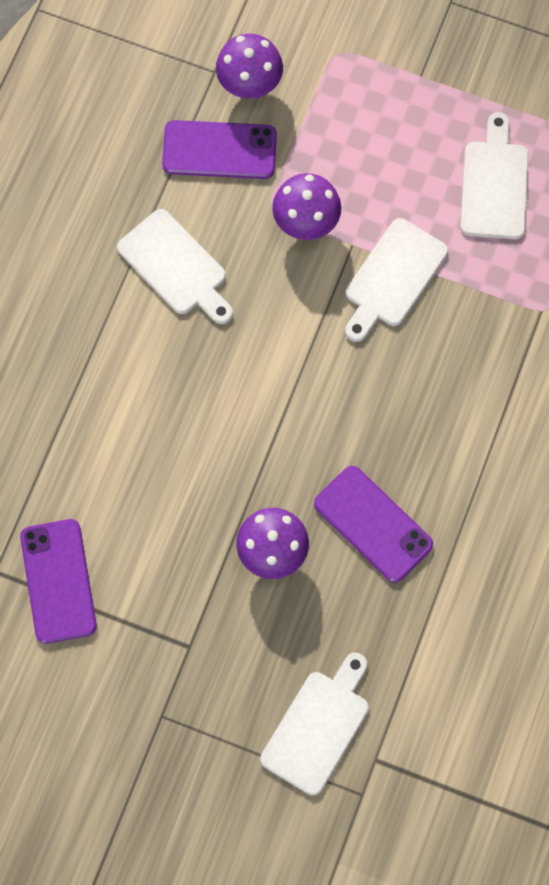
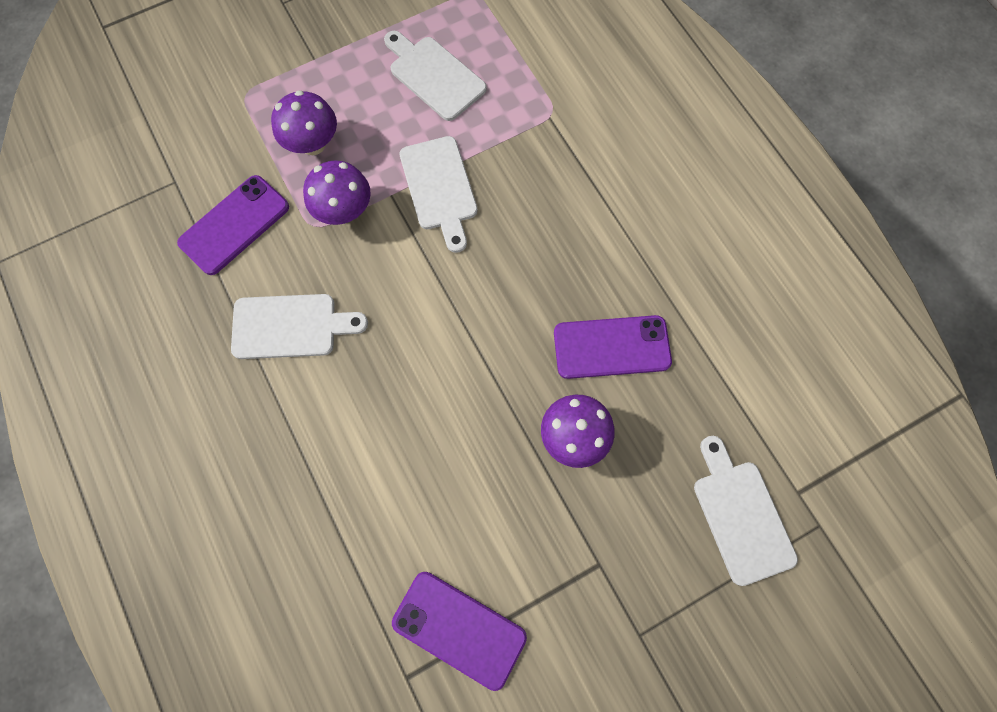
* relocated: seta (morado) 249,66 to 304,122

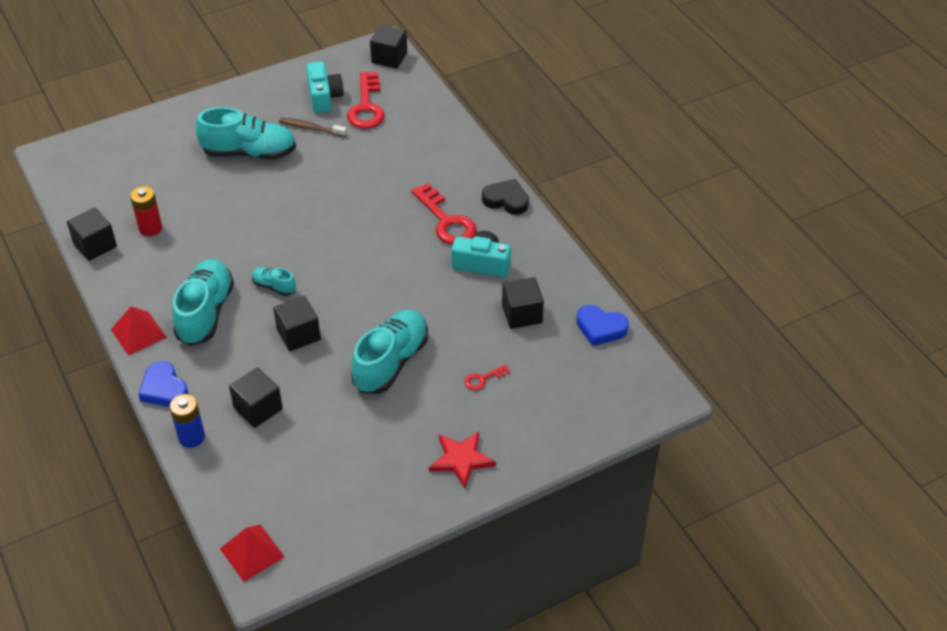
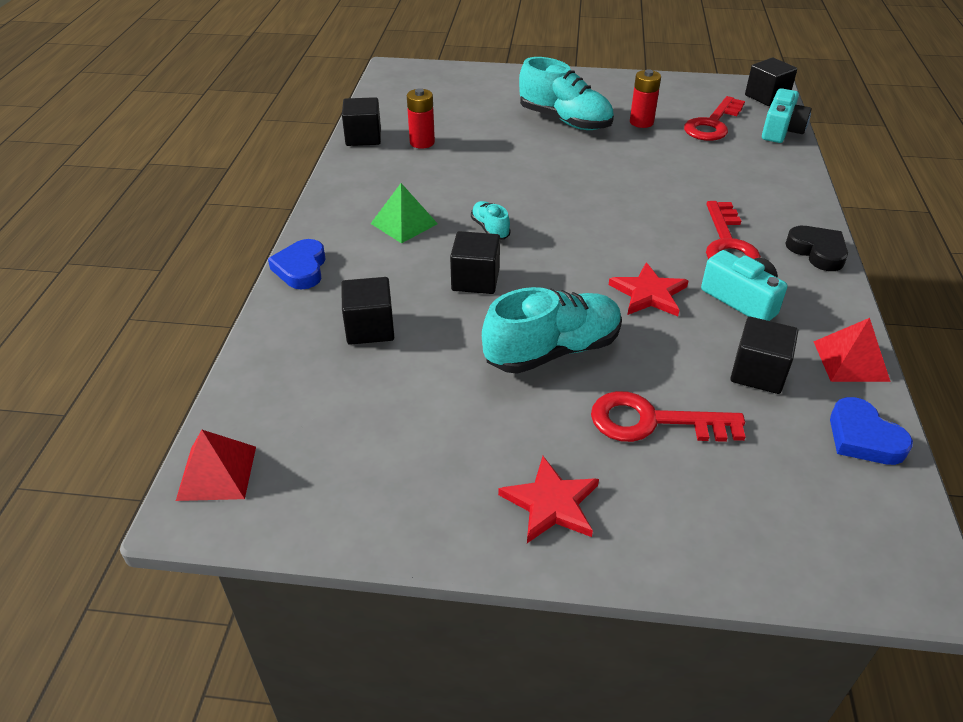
* relocated: cámara (turquesa) 325,87 to 786,115
* exchanged: cepillo de dientes (marrón) 313,127 to pila (rojo) 645,98
* exchanged: zapato (turquesa) 203,302 to pirámide (verde) 404,213
* relocated: pirámide (rojo) 139,331 to 852,350
* size: llave (rojo) 487,377 = 668,416 x2.13
* missing: pila (azul) 187,421
* appeared: estrella (rojo) 649,289

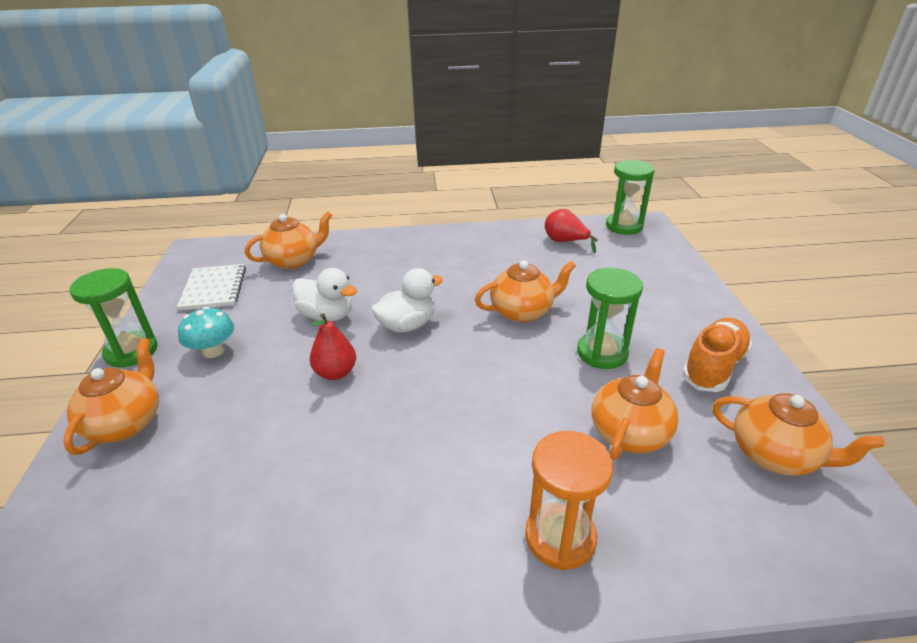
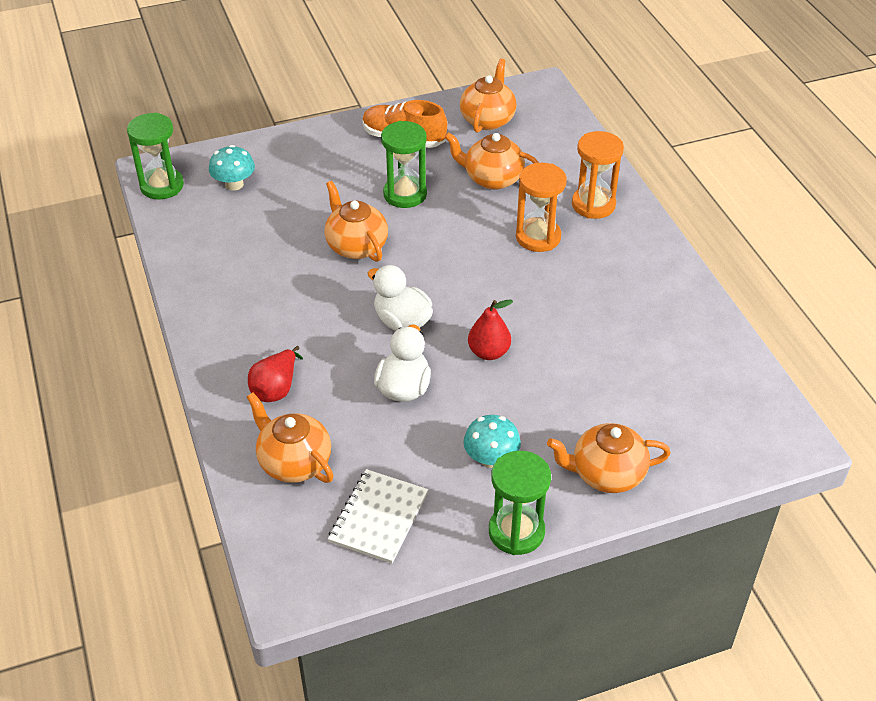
* relocated: pera (rojo) 571,231 to 275,374
* spun: cuaderno (blanco) 211,287 = 378,516 45 degrees counterclockwise
* appeared: seta (turquesa) 232,168
* appeared: reloj de arena (naranja) 541,207

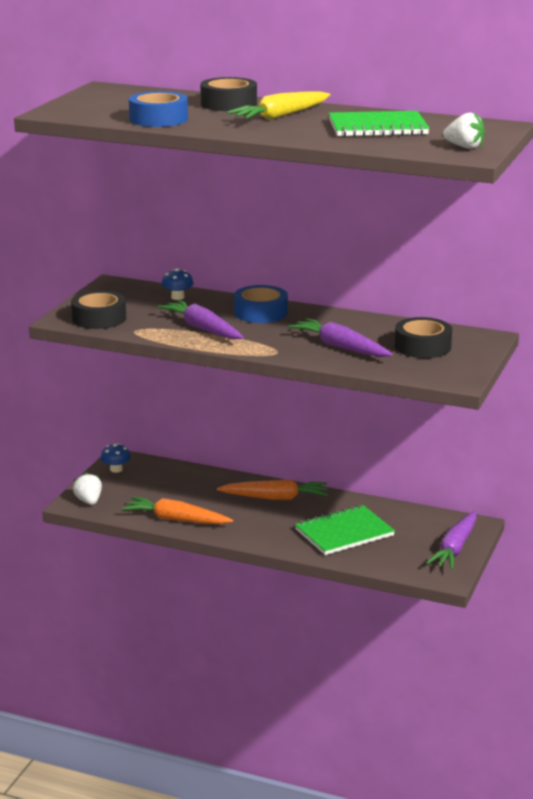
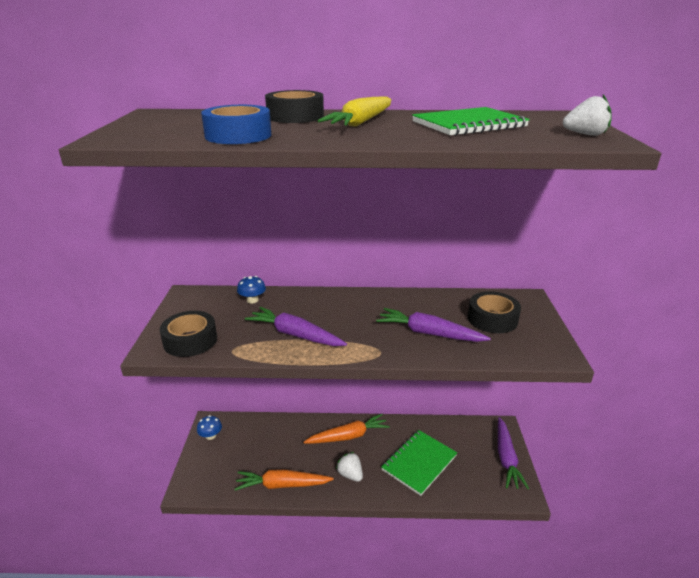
* missing: cinta adhesiva (azul) 261,304
* relocated: fresa (blanco) 87,488 to 349,467

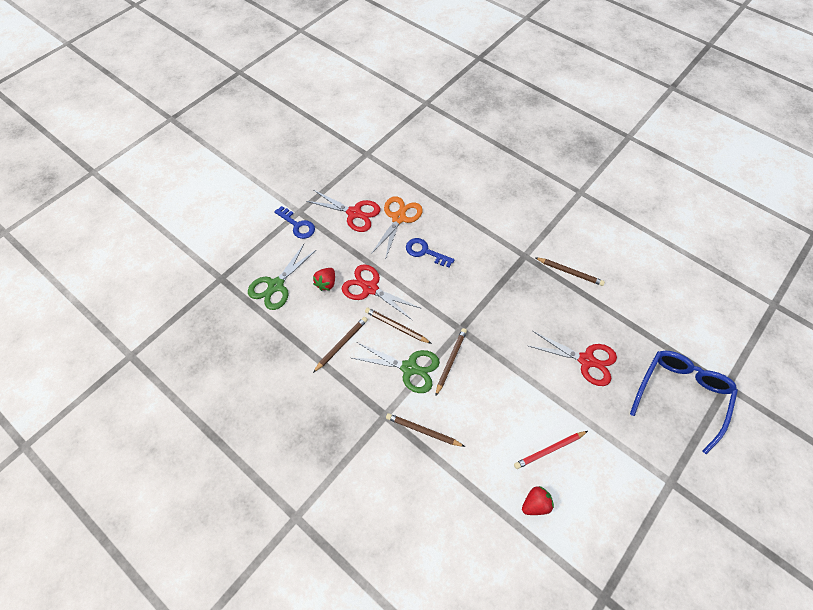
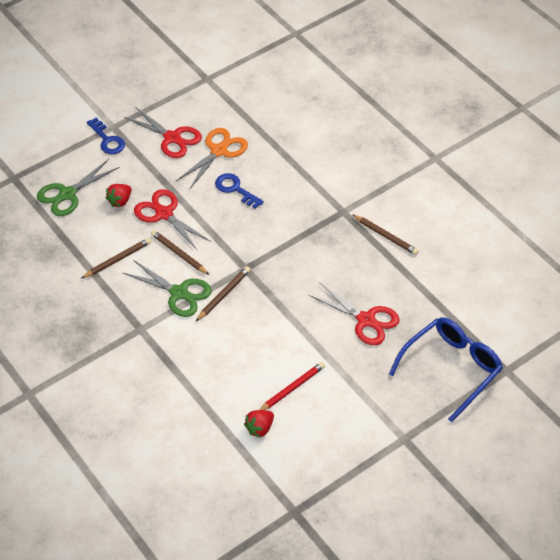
* missing: lápiz (marrón) 425,430
* spun: lápiz (rojo) 551,450 = 292,386 150 degrees clockwise
* spun: fresa (rojo) 538,500 = 259,424 150 degrees clockwise

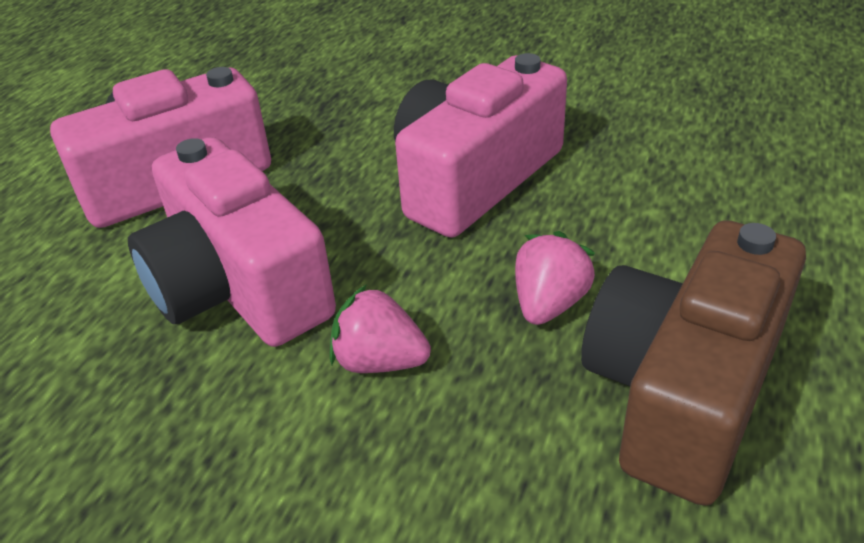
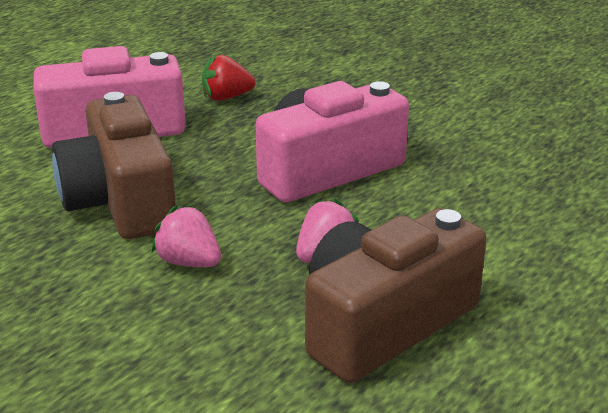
* colour: cámara (rosa) 232,242 to cámara (marrón) 114,165
* appeared: fresa (rojo) 228,78

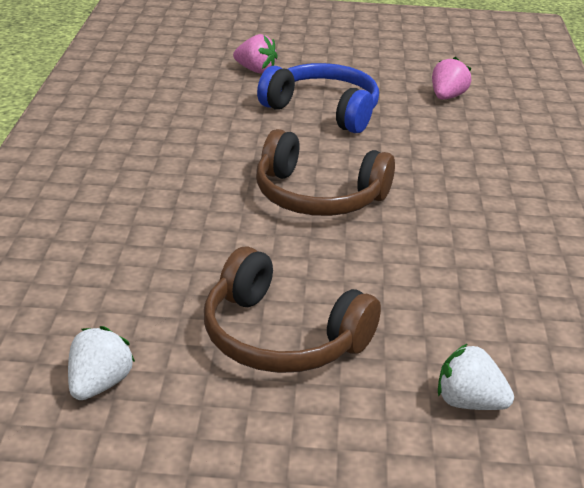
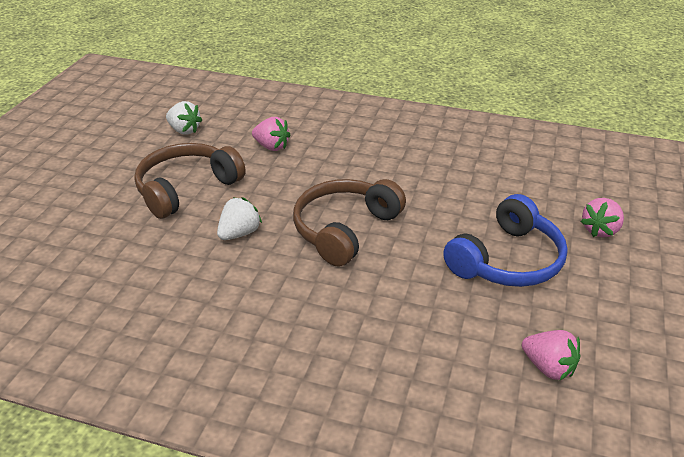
* relocated: fresa (blanco) 476,377 to 239,218
* appeared: fresa (rosa) 271,134

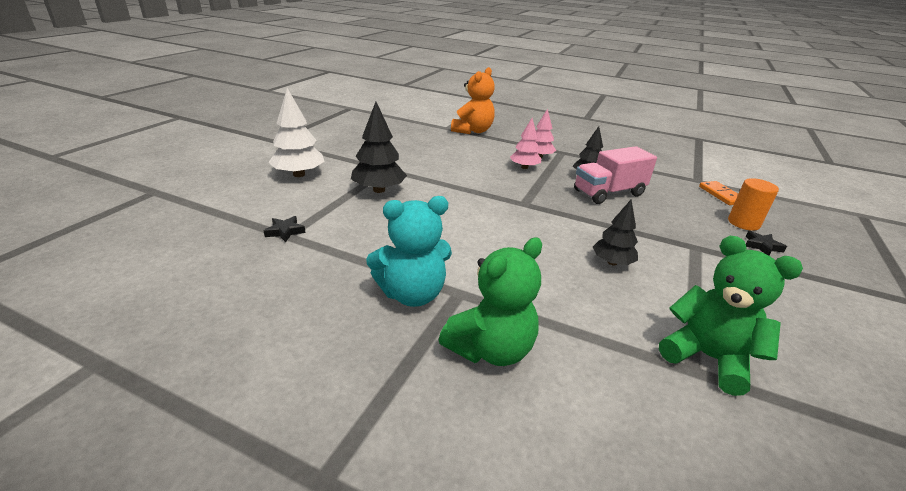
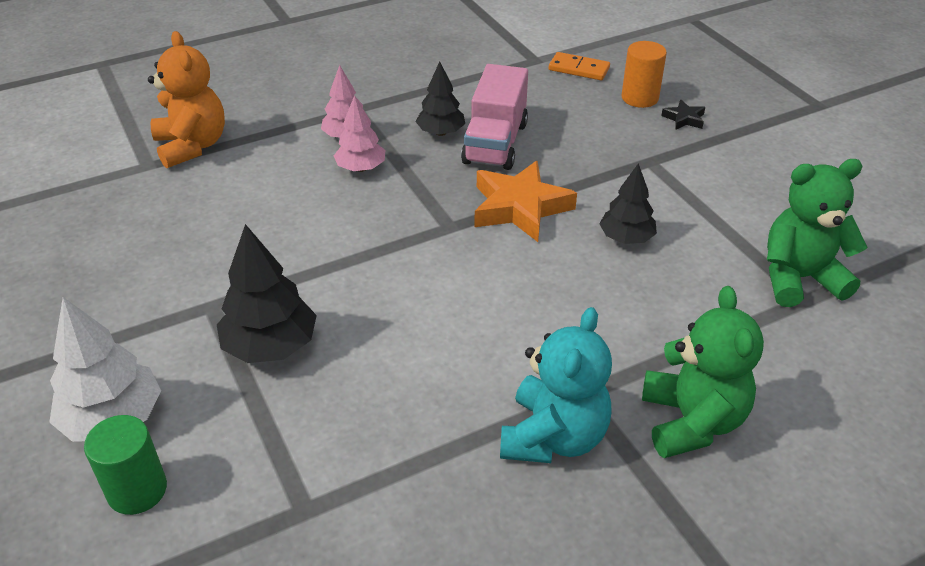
* missing: estrella (negro) 285,229
* appeared: estrella (naranja) 525,201
* appeared: cilindro (verde) 125,465

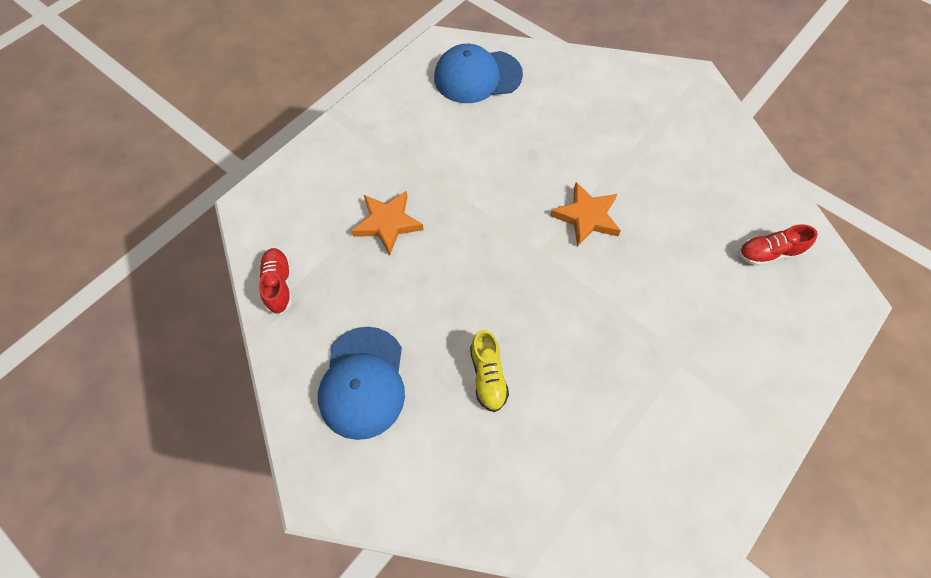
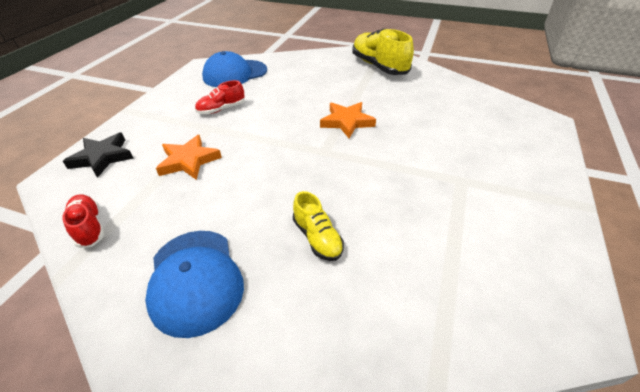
* relocated: zapato (rojo) 778,245 to 220,97
* appeared: zapato (amarillo) 383,52
* appeared: estrella (negro) 98,155

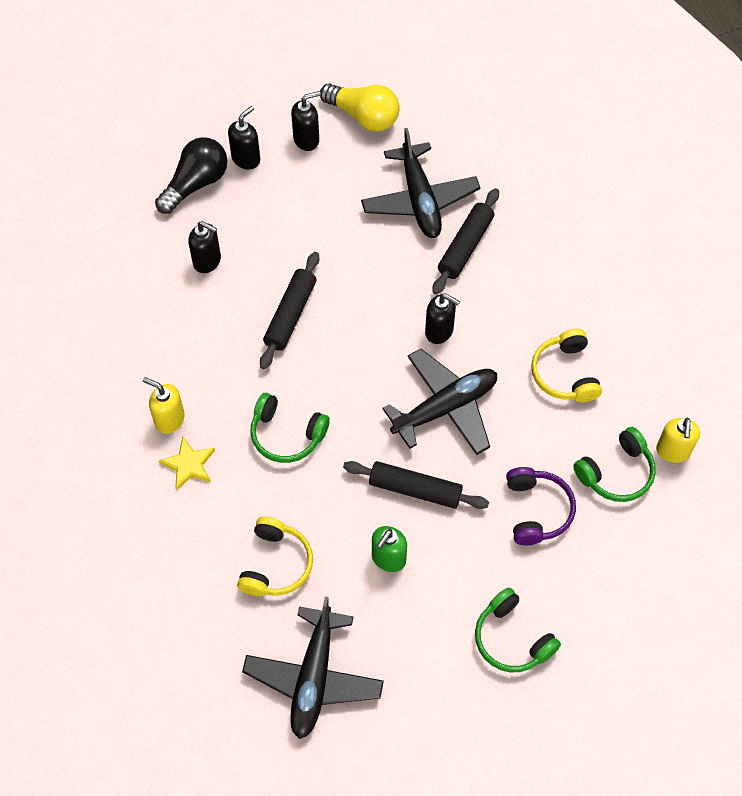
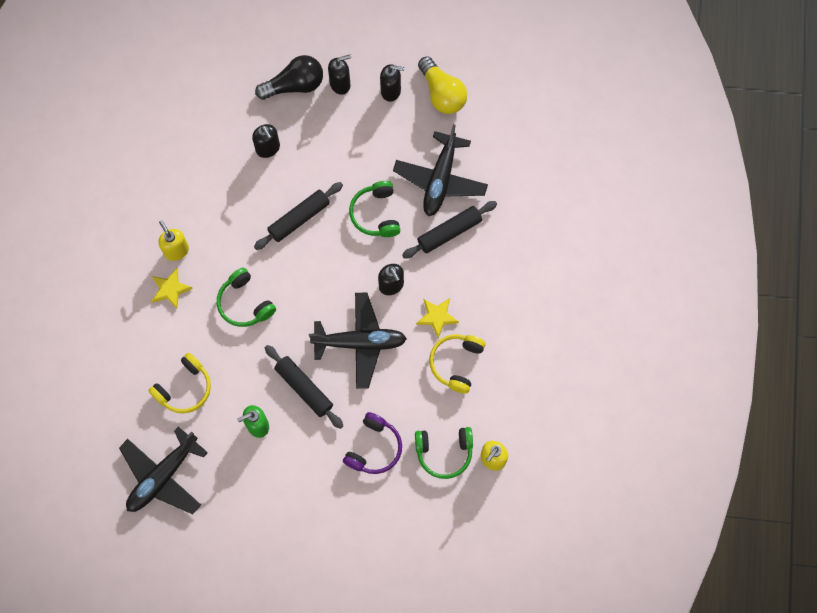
* relocated: auriculares (verde) 518,630 to 374,209
* appeared: estrella (amarillo) 437,318

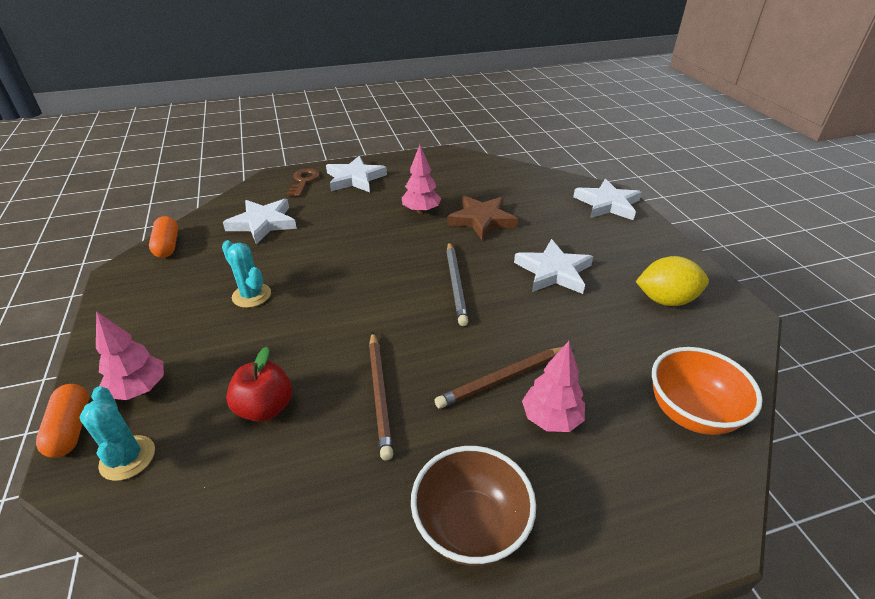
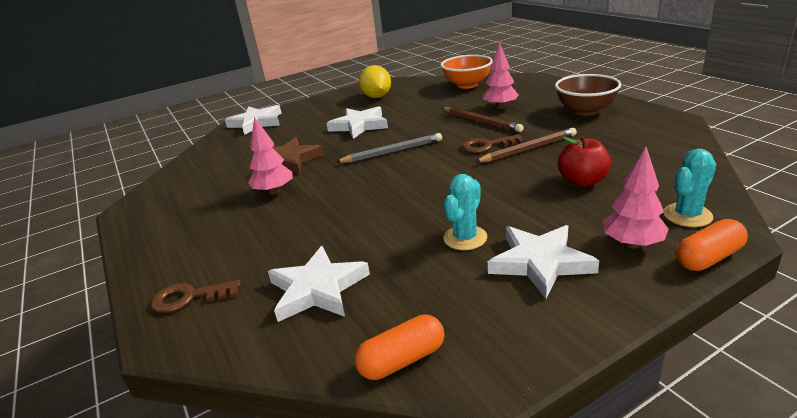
* relocated: estrella (blanco) 356,174 to 543,262
* appeared: llave (marrón) 493,143

